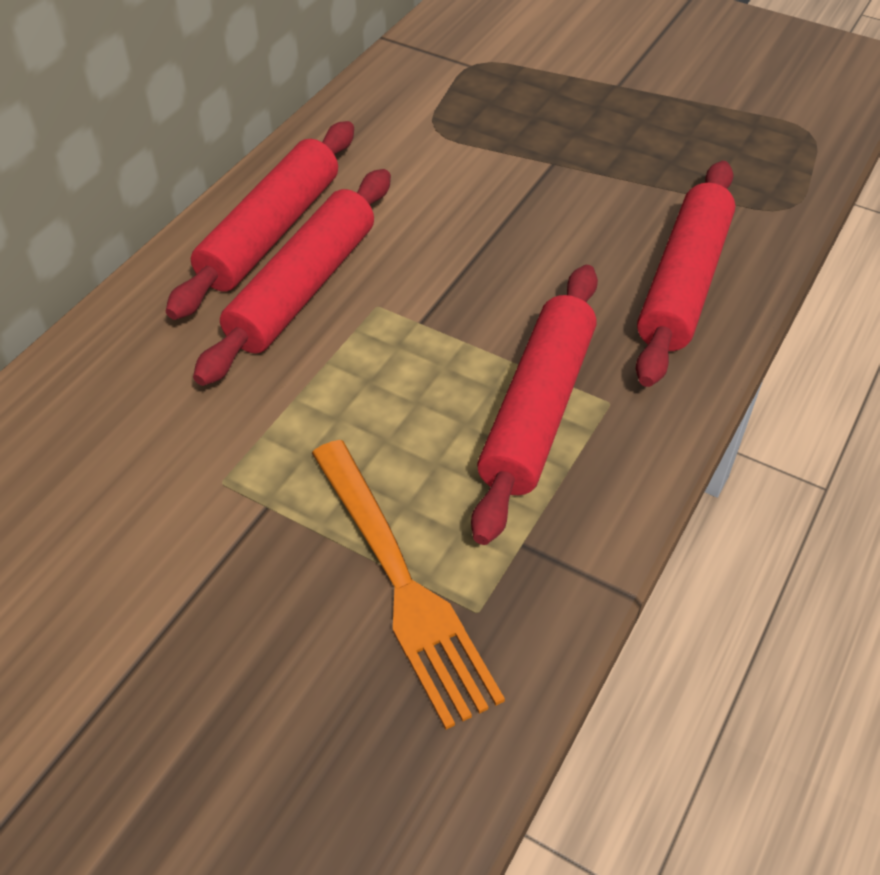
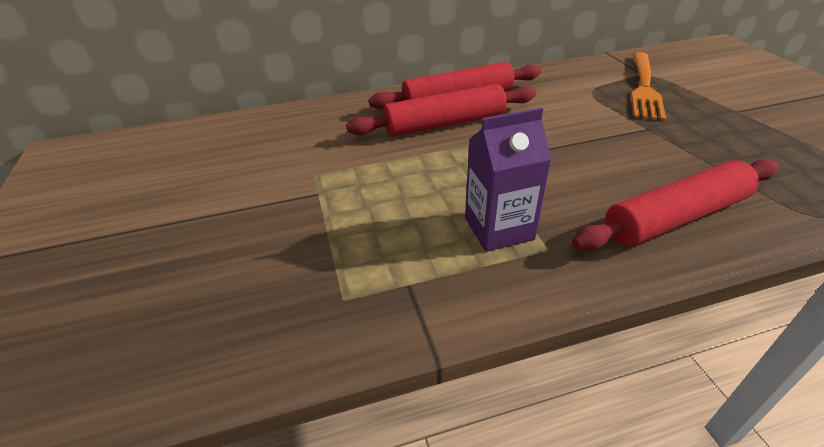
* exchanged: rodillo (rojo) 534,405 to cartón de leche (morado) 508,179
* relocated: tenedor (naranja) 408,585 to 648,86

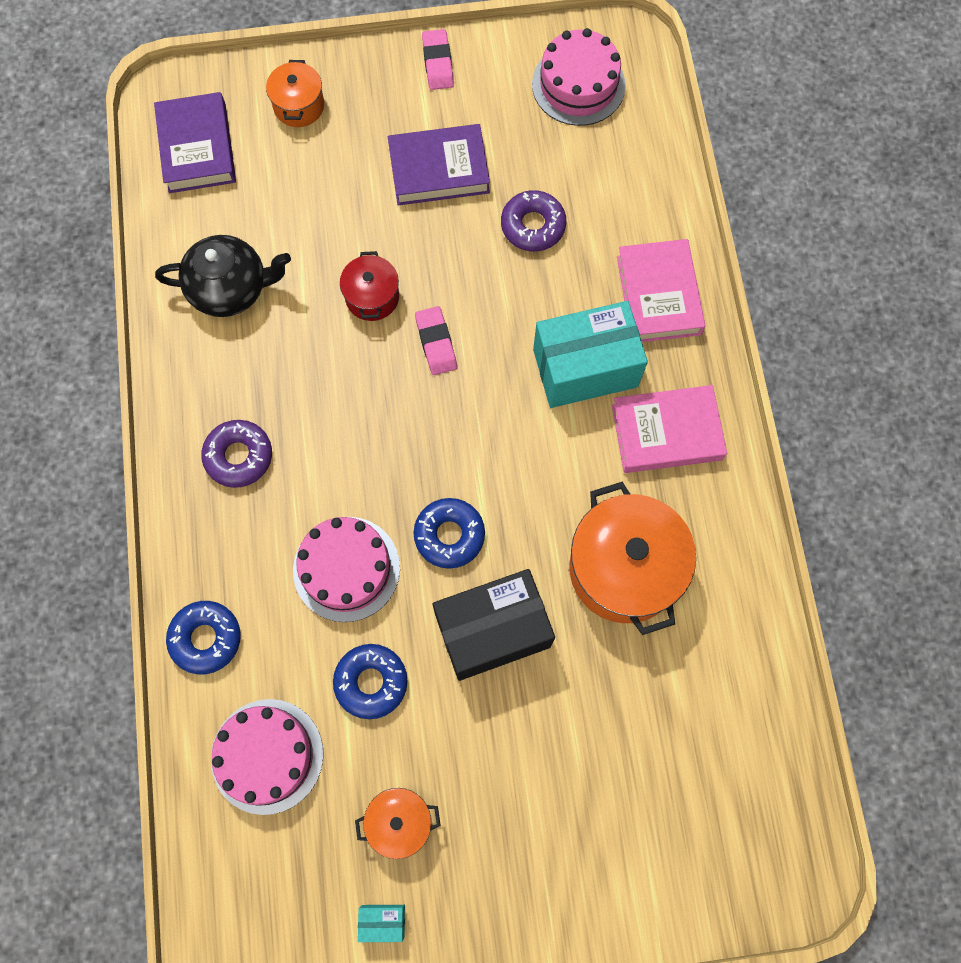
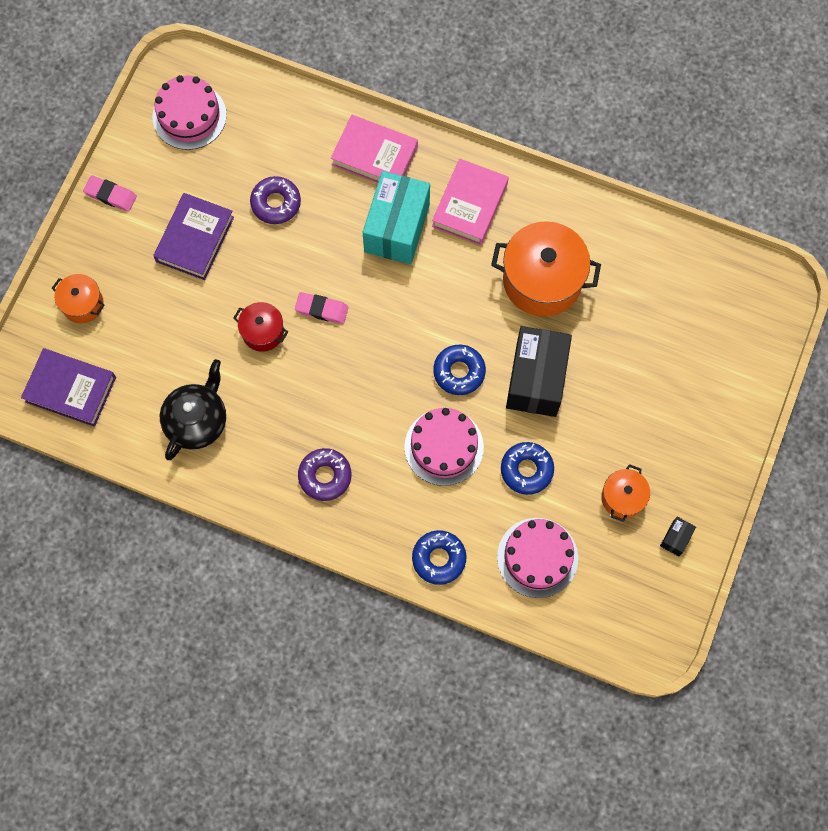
* colour: caja (turquesa) 381,923 to caja (negro) 678,536

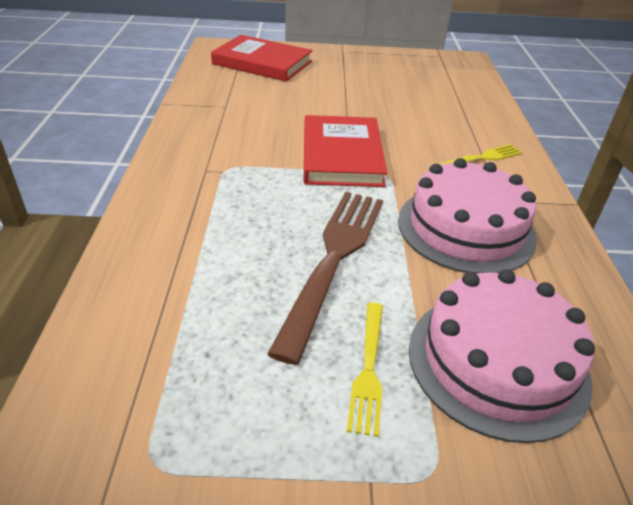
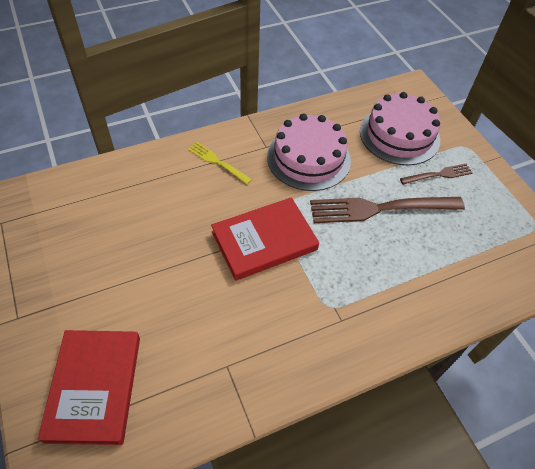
* colour: tenedor (amarillo) 365,369 to tenedor (marrón) 436,174

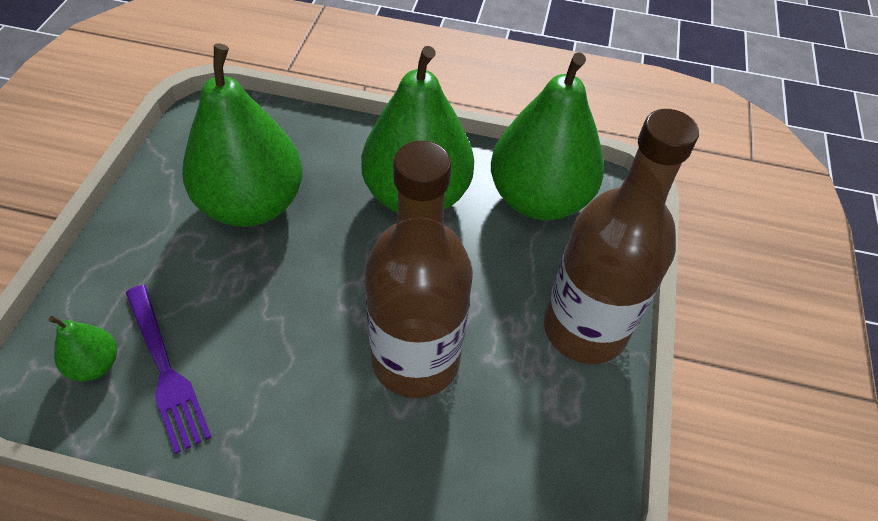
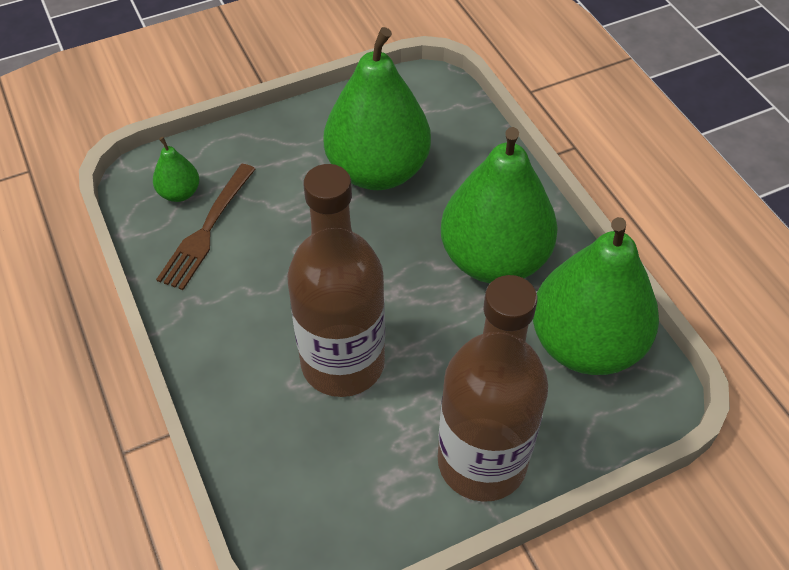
* colour: tenedor (morado) 168,369 to tenedor (marrón) 205,227

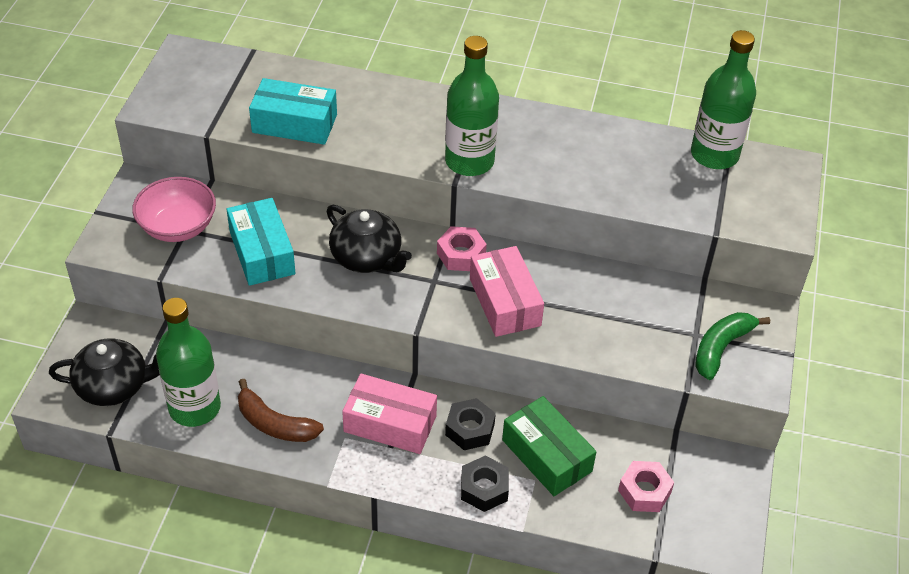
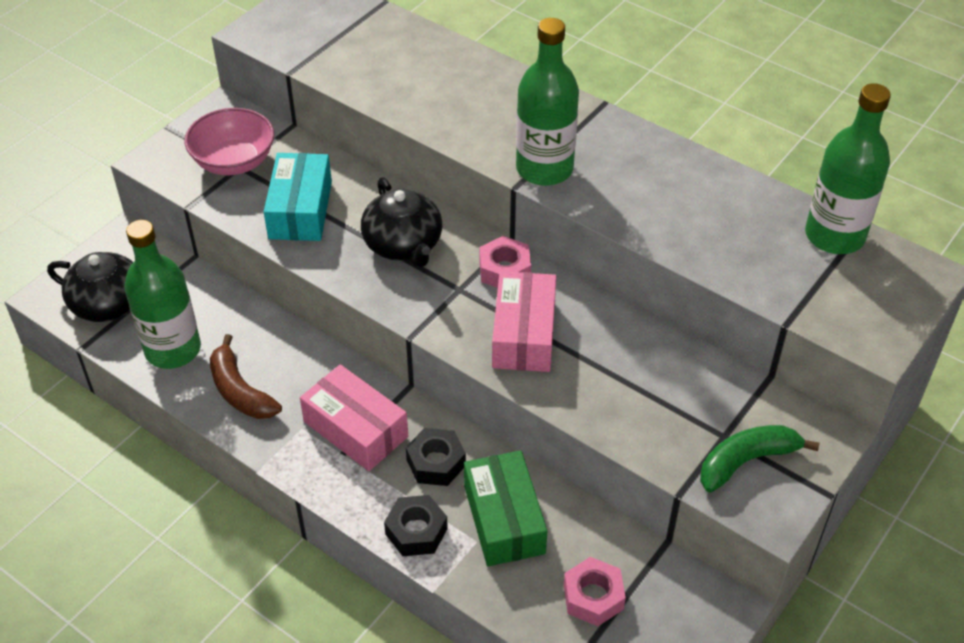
* missing: caja (turquesa) 293,111

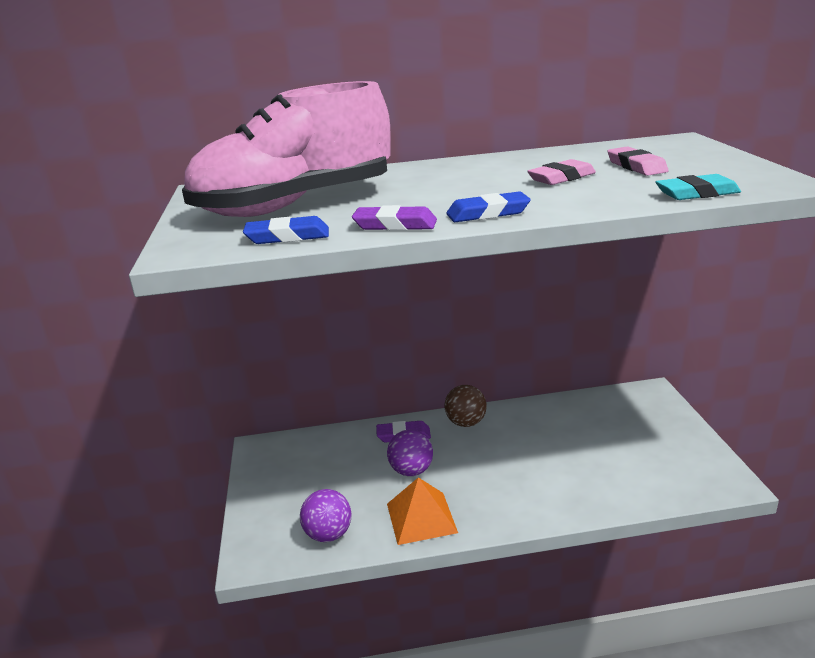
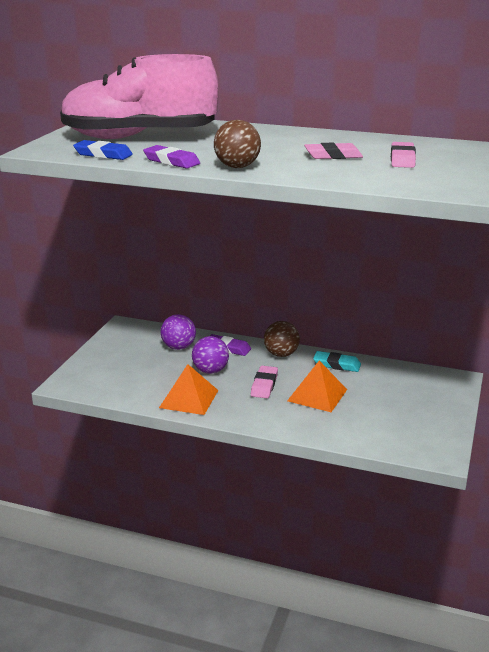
* relocated: goma de borrar (turquesa) 698,187 to 337,361
* exchanged: goma de borrar (azul) 488,206 to pelota (marrón) 237,144
* relocated: pelota (morado) 326,515 to 178,332
* appeared: pirámide (naranja) 317,386
* appeared: goma de borrar (rosa) 264,382

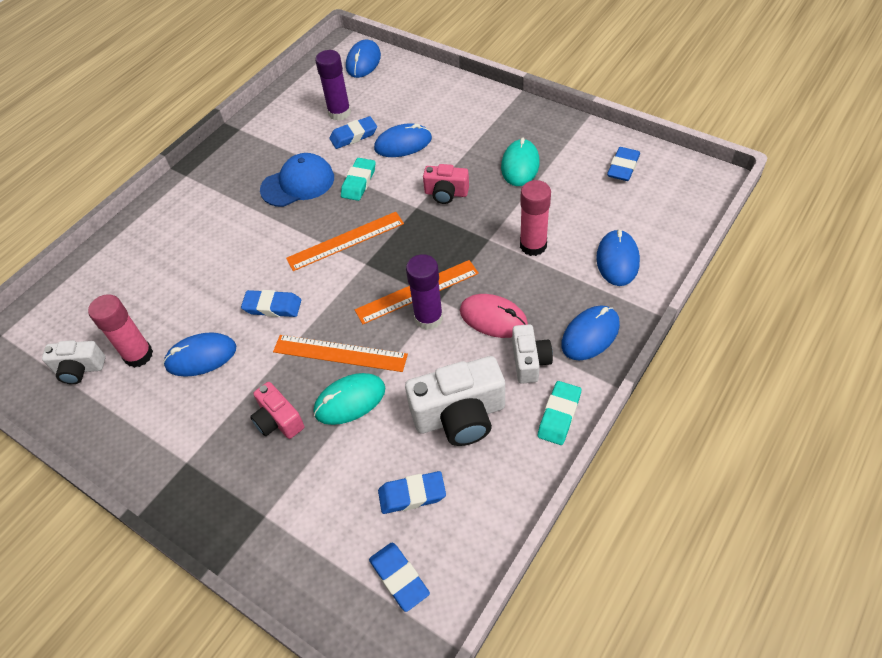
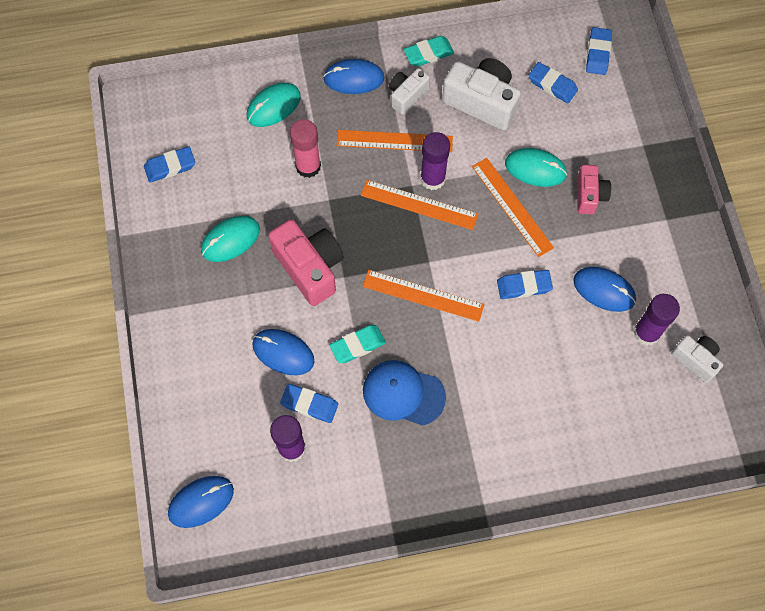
* size: cámara (rosa) 446,184 = 306,262 x1.72
* colour: ratón (azul) 618,257 to ratón (turquesa) 274,105
* spun: goma de borrar (azul) 271,303 = 525,284 60 degrees counterclockwise
* colour: barra de pegamento (rosa) 120,331 to barra de pegamento (morado) 657,320
* exchanged: ratón (rosa) 494,316 to regla (naranja) 395,141

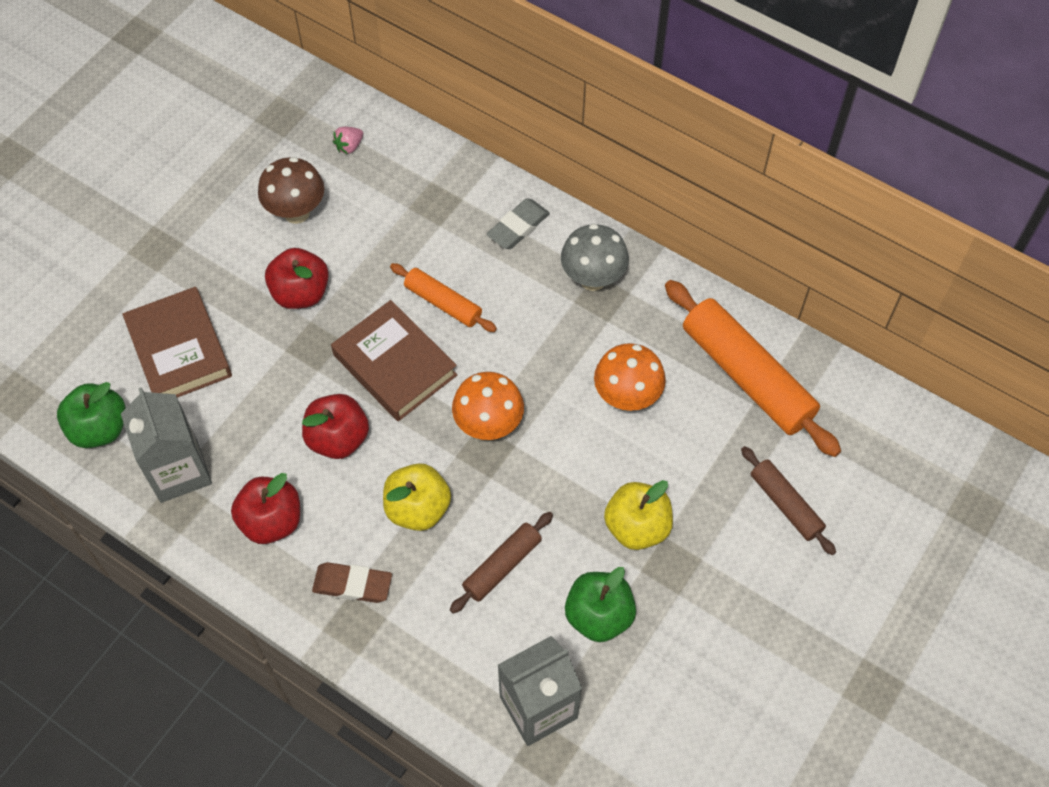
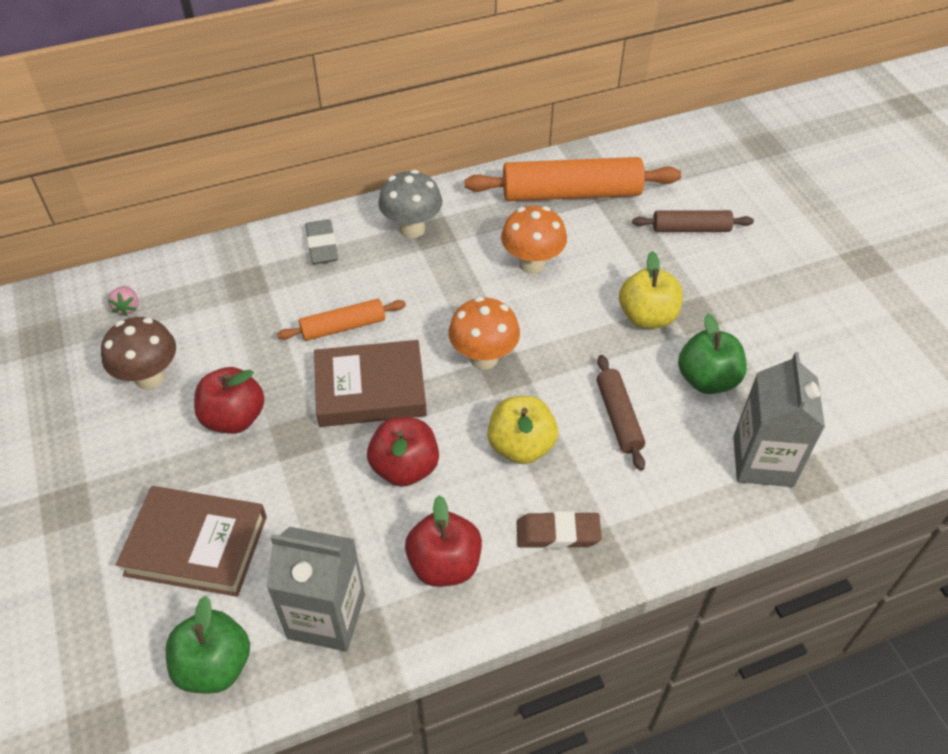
* spun: goma de borrar (marrón) 352,582 = 559,530 45 degrees clockwise

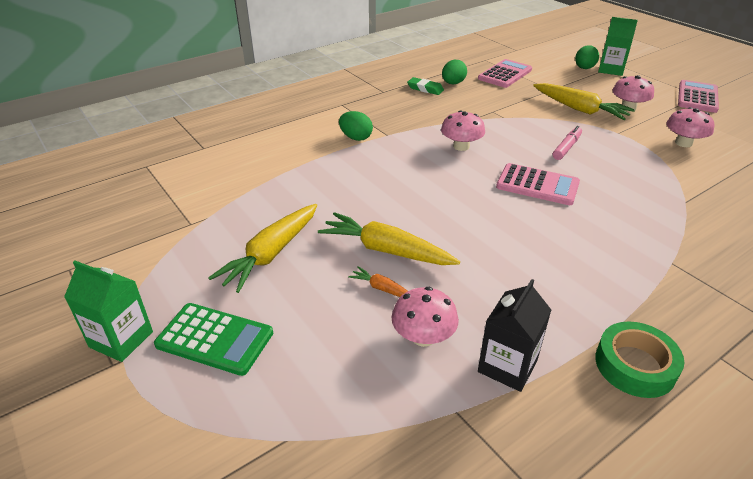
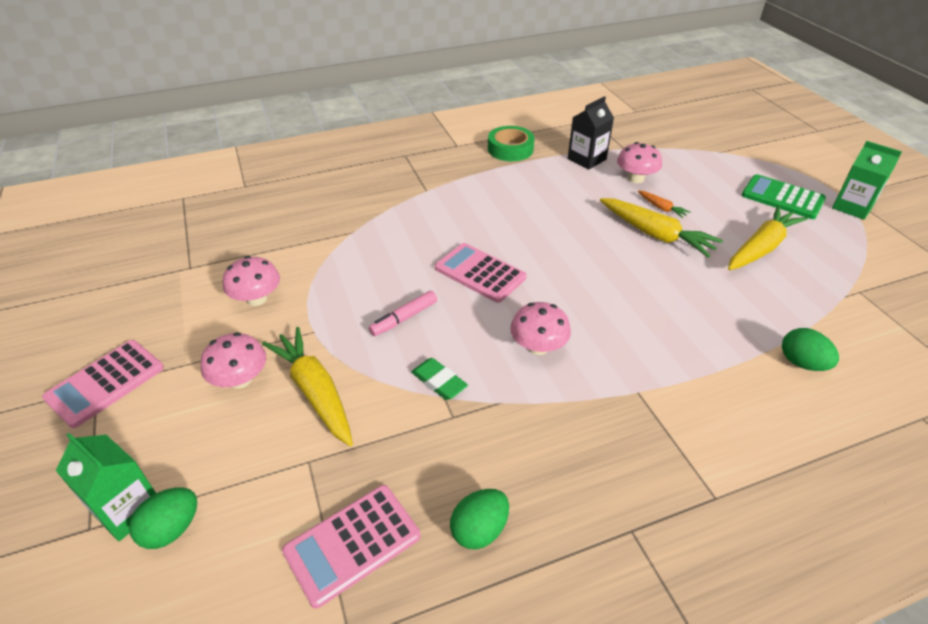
* relocated: goma de borrar (verde) 425,86 to 439,379
* relocated: huevo (verde) 356,126 to 810,349

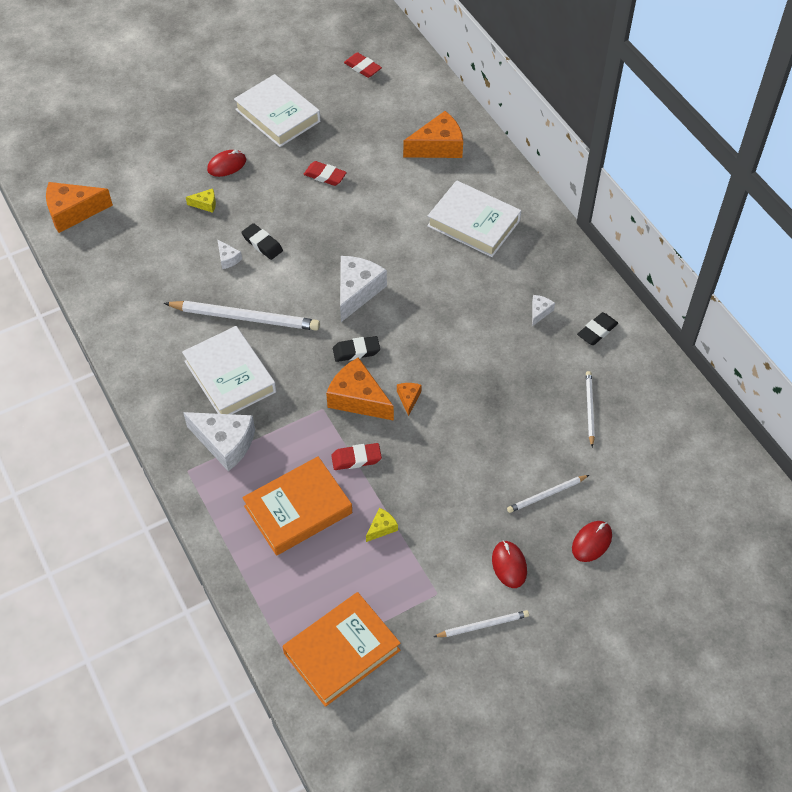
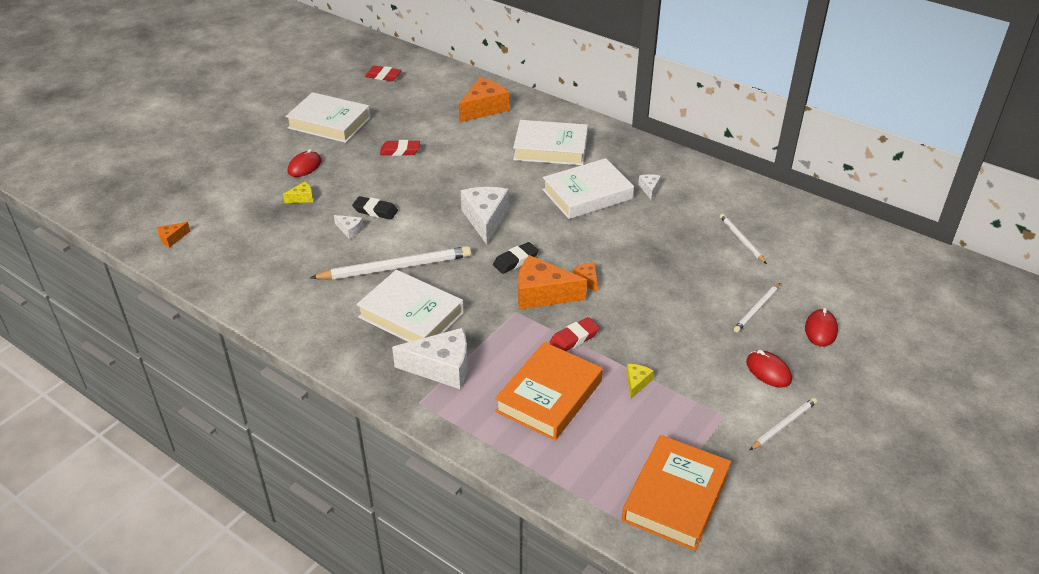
* size: queso (naranja) 79,207 = 173,235 x0.47
* missing: goma de borrar (negro) 597,328
* appeared: libro (blanco) 588,188

